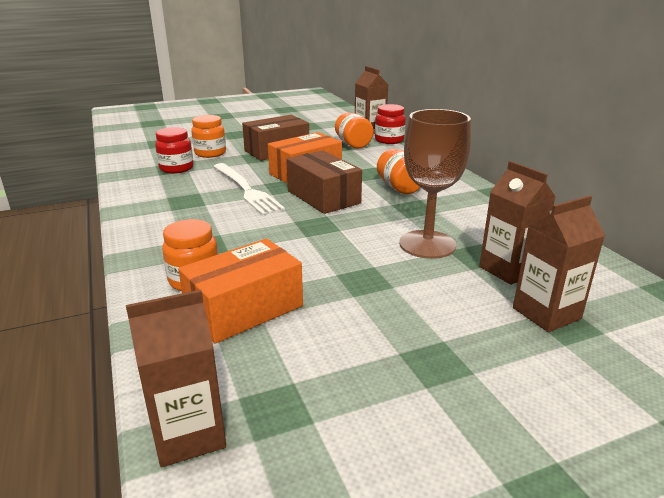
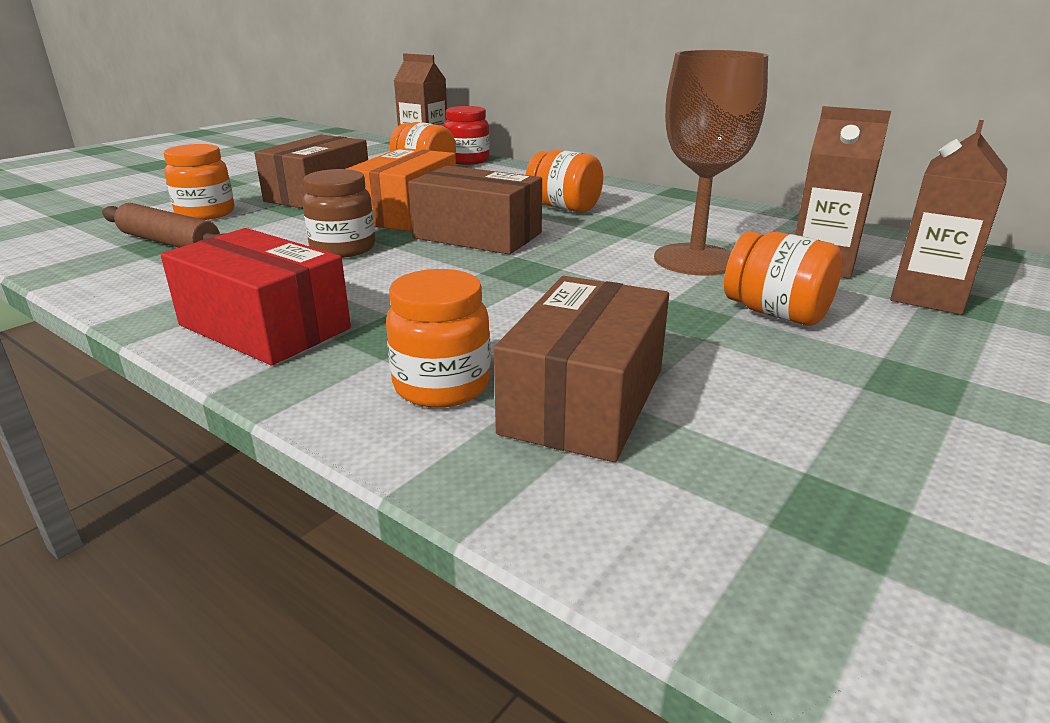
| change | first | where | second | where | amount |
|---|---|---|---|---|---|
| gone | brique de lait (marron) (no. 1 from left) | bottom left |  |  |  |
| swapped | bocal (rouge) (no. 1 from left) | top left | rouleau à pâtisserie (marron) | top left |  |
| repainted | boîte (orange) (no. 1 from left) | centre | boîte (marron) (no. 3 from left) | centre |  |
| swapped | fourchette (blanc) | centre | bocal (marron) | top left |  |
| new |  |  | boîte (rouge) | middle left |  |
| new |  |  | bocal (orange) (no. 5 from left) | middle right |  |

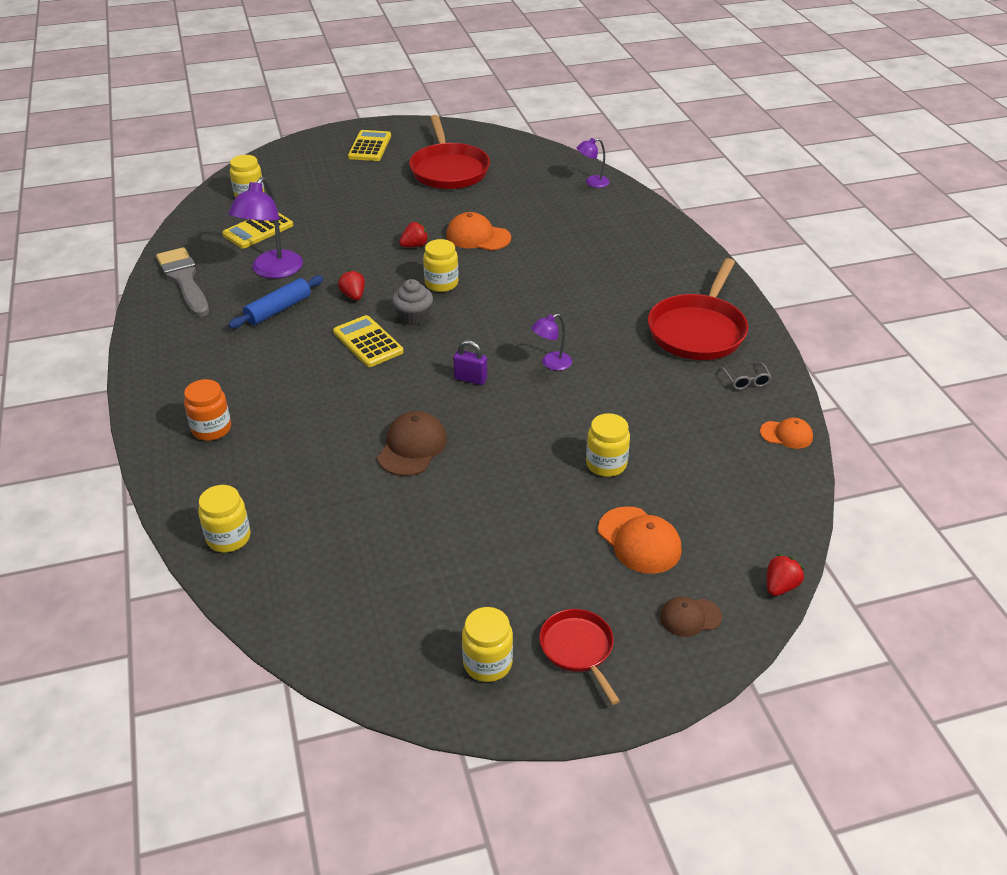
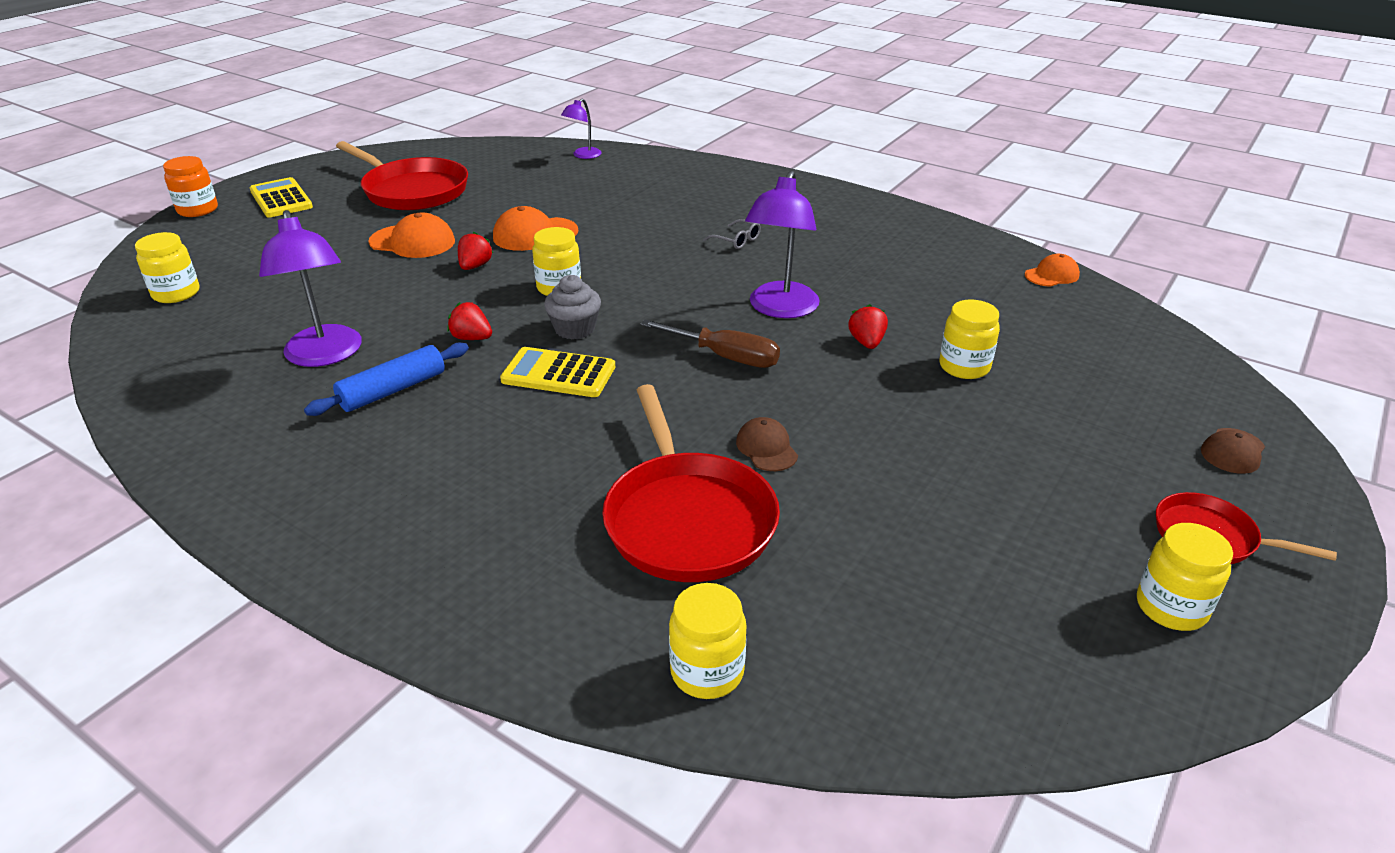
| change | first | where | second | where | amount |
|---|---|---|---|---|---|
| gone | pinceau (gris) | top left |  |  |  |
| shifted | bocal (orange) | middle left |  | top left |  |
| gone | calculatrice (jaune) (no. 1 from left) | top left |  |  |  |
| rotated | rouleau à pâtisserie (bleu) | middle left |  | middle left | 45 degrees clockwise |
| scaled | casquette (marron) (no. 1 from left) | centre |  | centre | x0.62 |
| swapped | cadenas (violet) | centre | tournevis (marron) | centre |  |
| scaled | lampe (violet) (no. 2 from left in the first image) | centre | lampe (violet) (no. 3 from left) | top centre | x1.88 |
| shifted | casquette (orange) (no. 2 from left in the first image) | centre | casquette (orange) (no. 1 from left) | top left |  |
| shifted | poêle (rouge) (no. 3 from left in the first image) | middle right | poêle (rouge) (no. 2 from left) | centre |  |
| shifted | lunettes (gris) | middle right |  | top centre |  |
| shifted | fraise (rouge) (no. 3 from left) | middle right |  | centre |  |

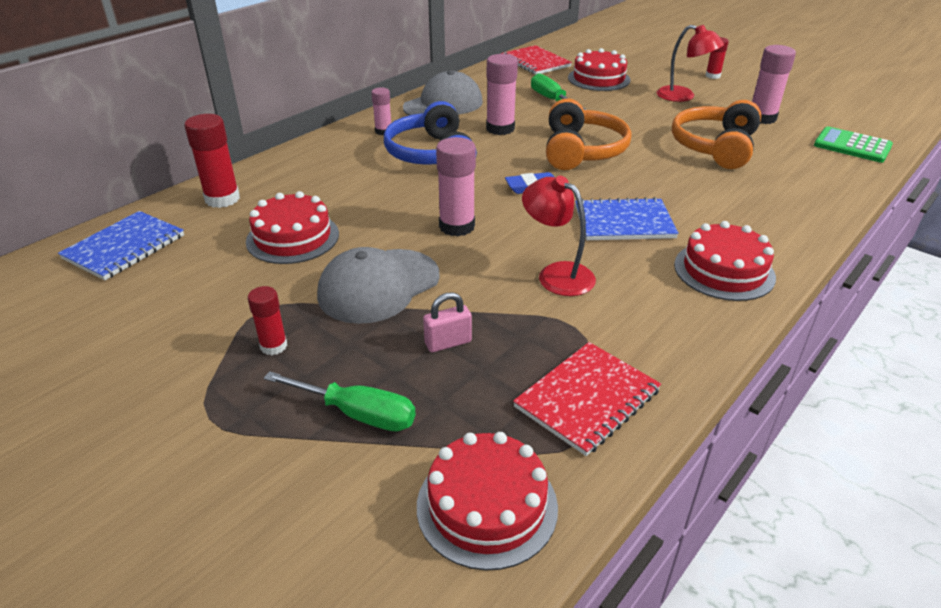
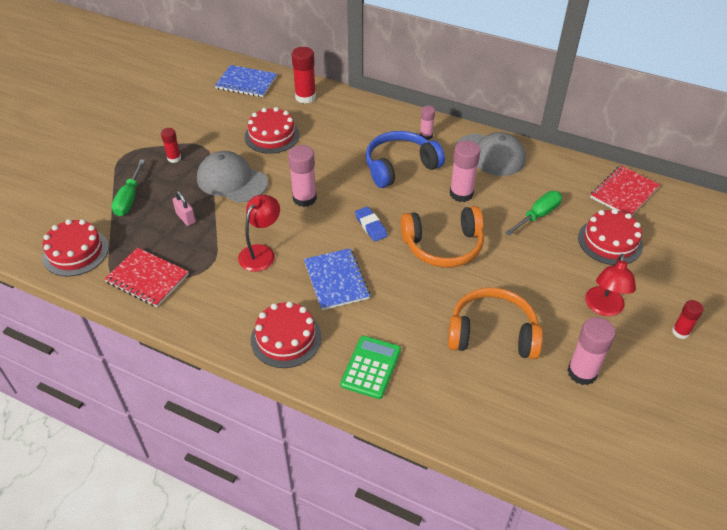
| change | first | where | second | where | amount |
|---|---|---|---|---|---|
| shifted | calculatrice (vert) | top right |  | bottom centre |  |

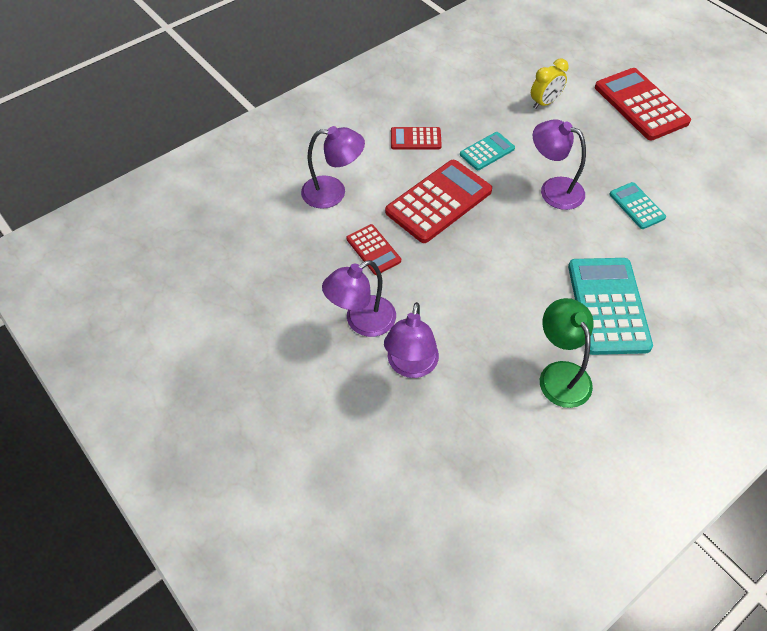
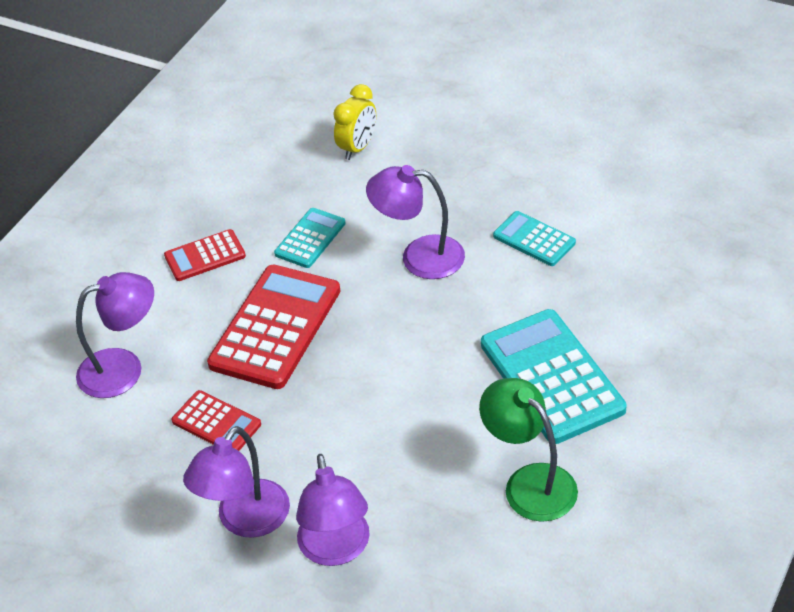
| change | first | where | second | where | amount |
|---|---|---|---|---|---|
| gone | calculatrice (rouge) (no. 4 from left) | top right |  |  |  |

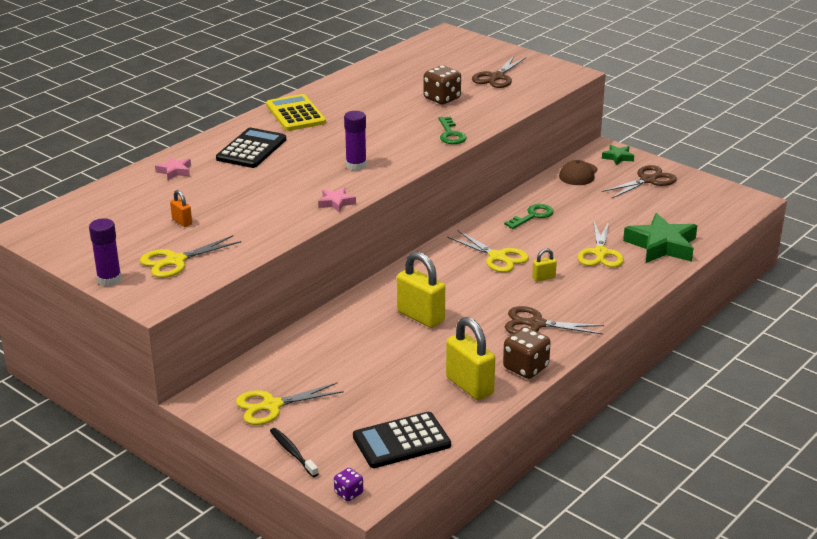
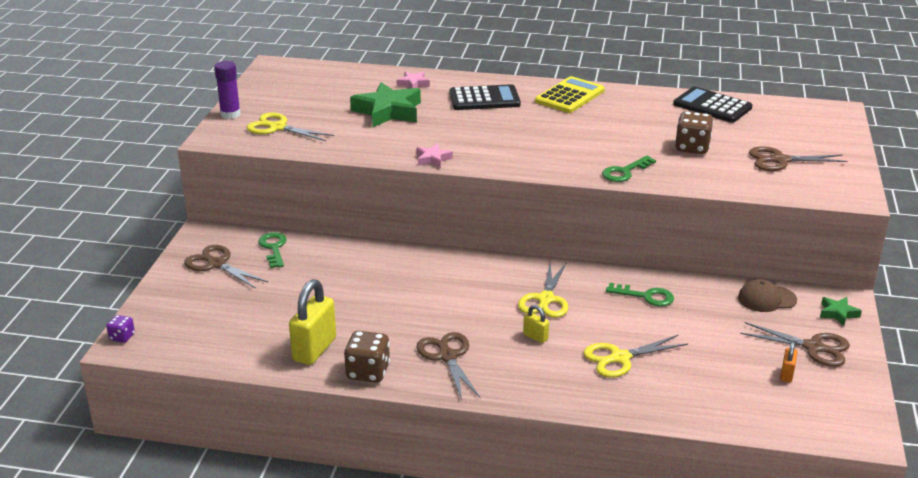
| change | first | where | second | where | amount |
|---|---|---|---|---|---|
| shifted | cadenas (orange) | middle left |  | bottom right |  |
| repainted | ciseaux (jaune) (no. 2 from left) | bottom centre | ciseaux (marron) (no. 1 from left) | middle left |  |
| gone | brosse à dents (noir) | bottom centre |  |  |  |
| gone | bâton de colle (violet) (no. 2 from left) | top centre |  |  |  |
| shifted | calculatrice (noir) (no. 2 from left) | bottom centre |  | top right |  |
| gone | cadenas (jaune) (no. 1 from left) | centre |  |  |  |
| shifted | étoile (vert) (no. 2 from left in the first image) | middle right | étoile (vert) (no. 1 from left) | top centre |  |
| new |  |  | clé (vert) (no. 1 from left) | middle left |  |

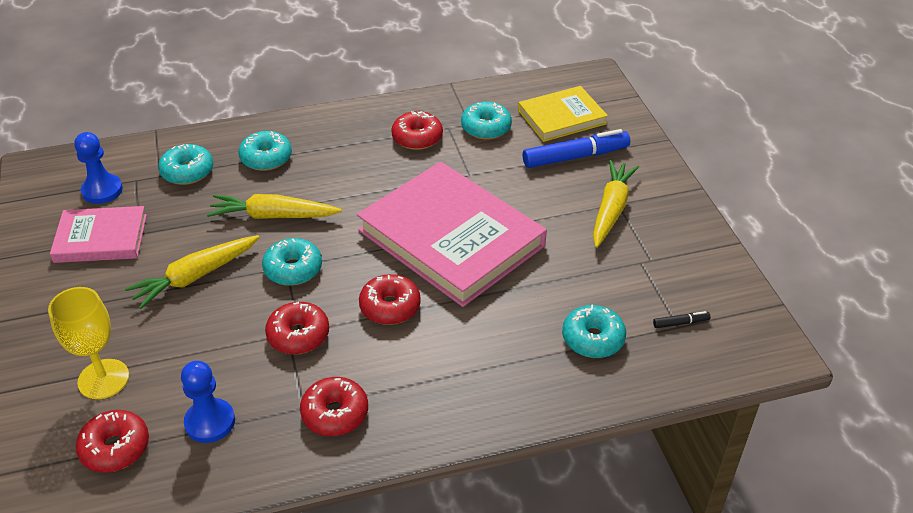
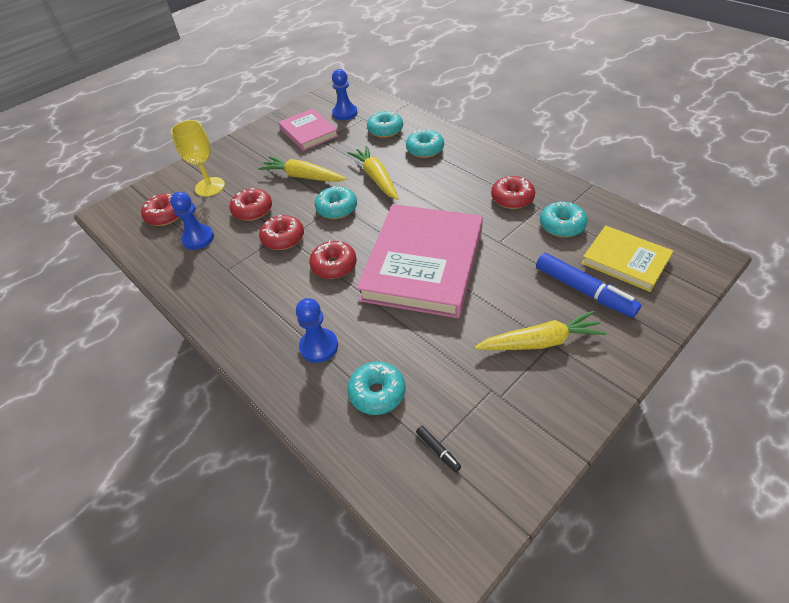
| change | first | where | second | where | amount |
|---|---|---|---|---|---|
| shifted | beignet (rouge) (no. 3 from left in the first image) | bottom centre | beignet (rouge) (no. 2 from left) | middle left |  |
| new |  |  | pion (bleu) (no. 2 from left) | centre |  |

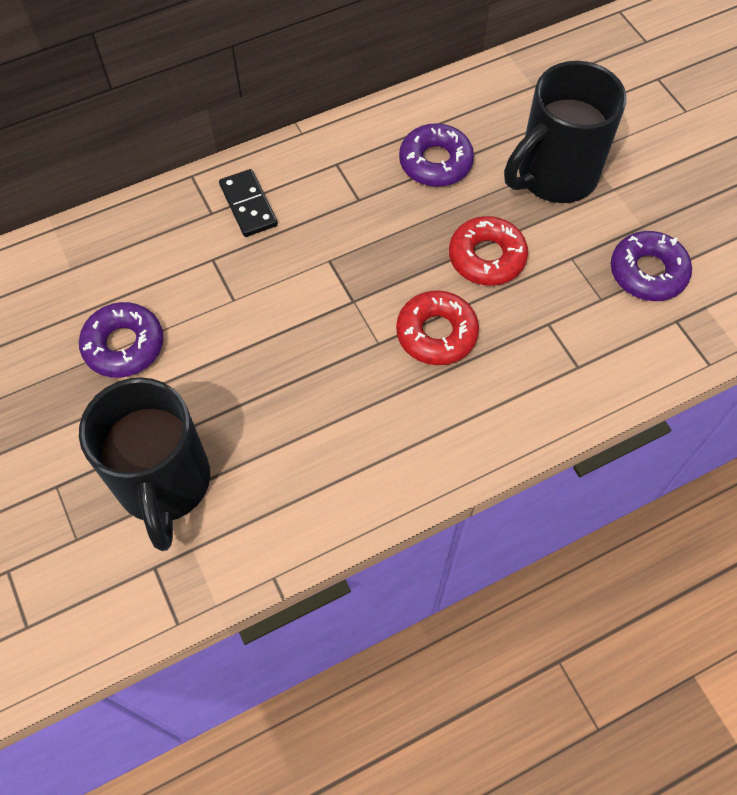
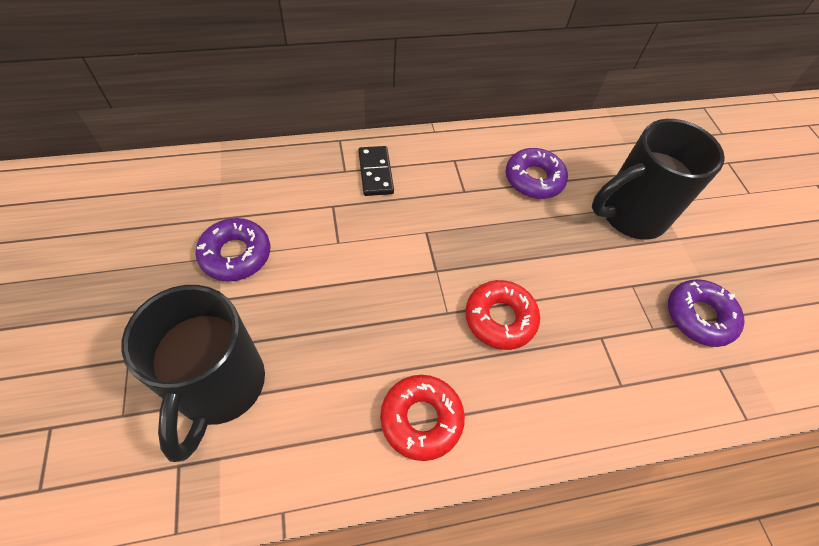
| change | first | where | second | where | amount |
|---|---|---|---|---|---|
| shifted | beignet (rouge) (no. 2 from left in the first image) | top centre | beignet (rouge) (no. 1 from left) | bottom centre |  |

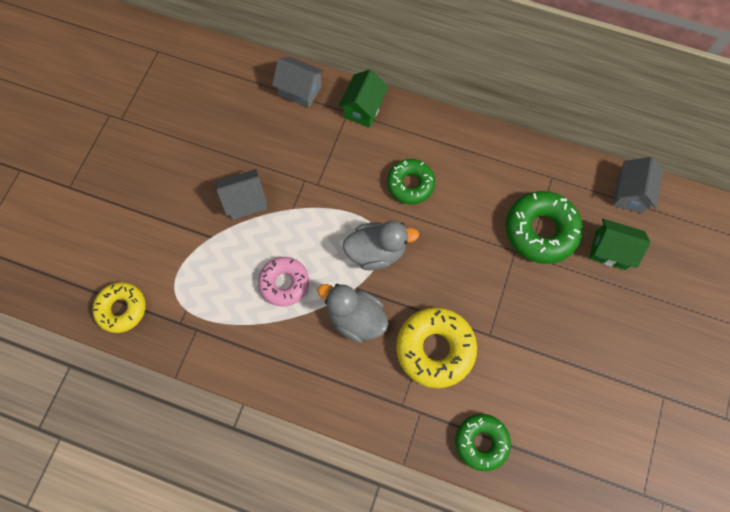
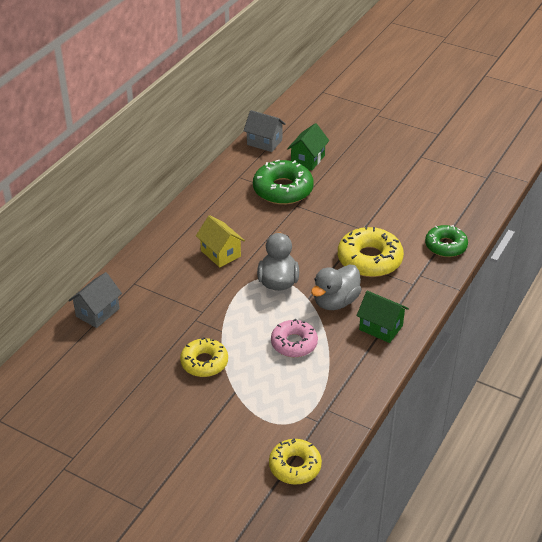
| change | first | where | second | where | amount |
|---|---|---|---|---|---|
| swapped | maison (gris) (no. 1 from left) | middle left | beignet (jaune) (no. 1 from left) | centre |  |
| shifted | maison (vert) (no. 1 from left in the first image) | top centre | maison (vert) (no. 2 from left) | middle right |  |
| swapped | beignet (vert) (no. 1 from left) | centre | maison (jaune) | centre |  |

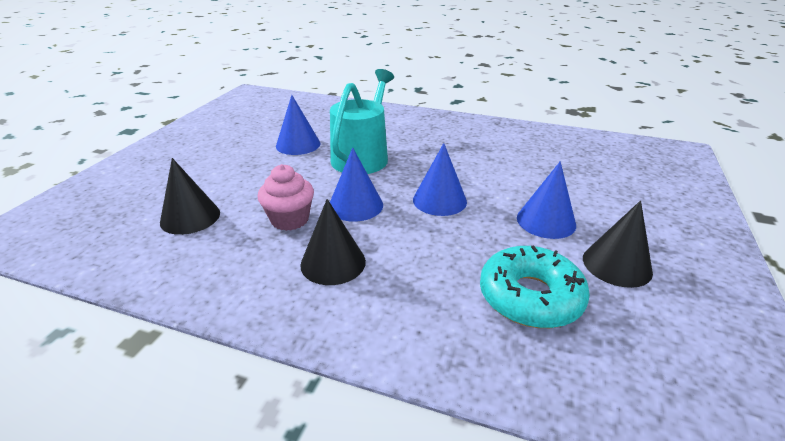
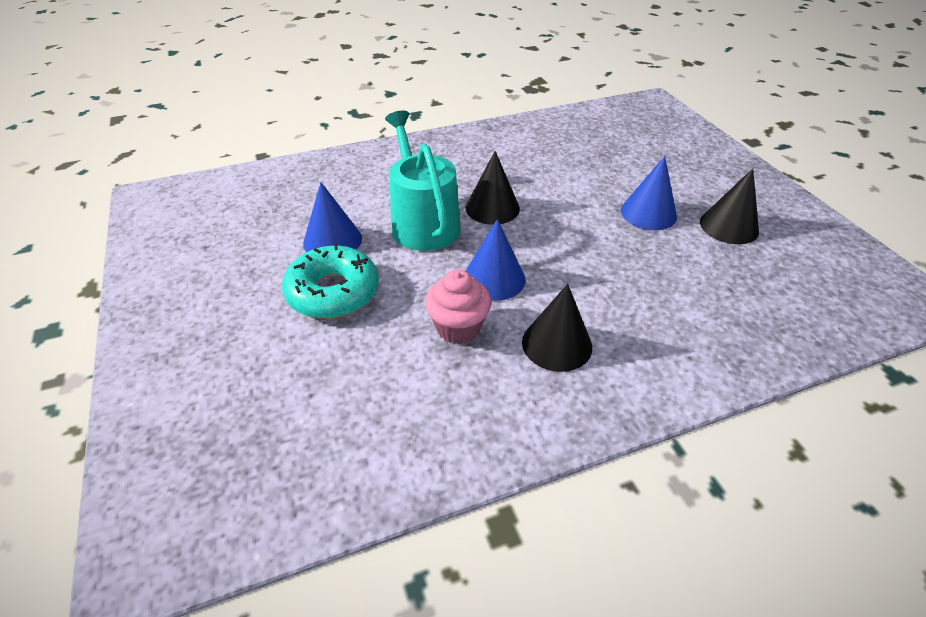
| change | first | where | second | where | amount |
|---|---|---|---|---|---|
| shifted | cône (noir) (no. 1 from left) | middle left |  | top centre |  |
| gone | cône (bleu) (no. 3 from left) | centre |  |  |  |
| shifted | beignet (turquoise) | middle right |  | centre |  |

